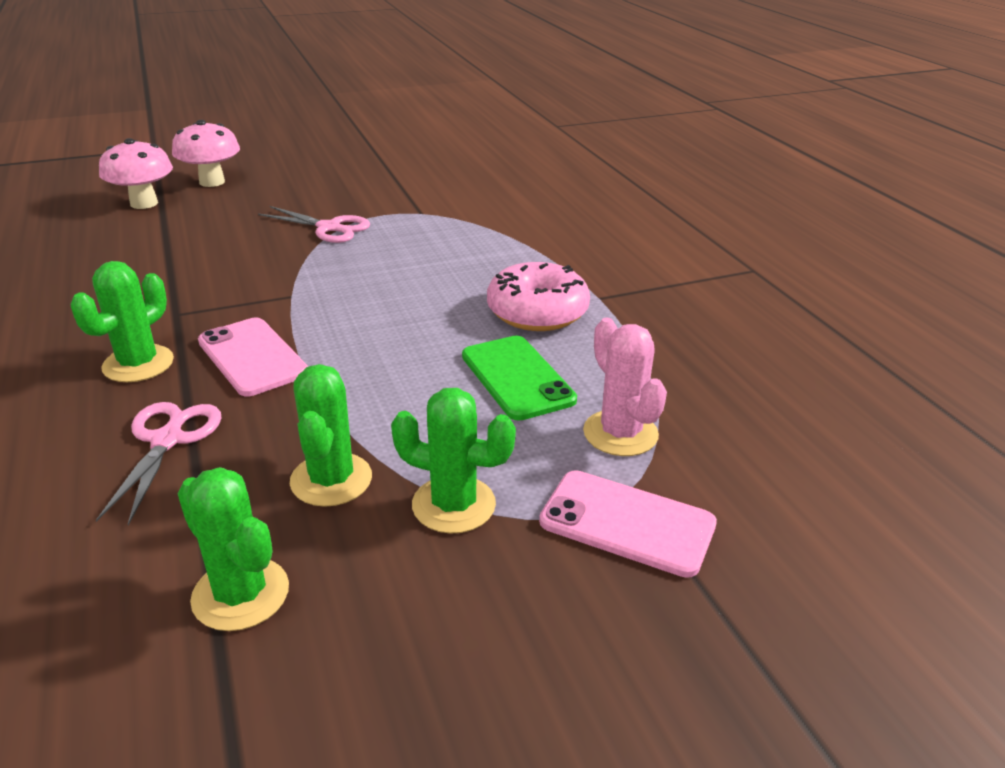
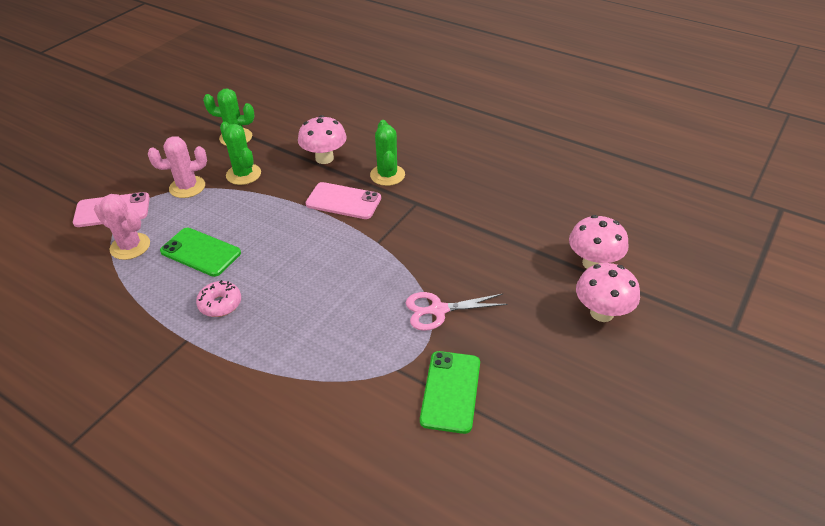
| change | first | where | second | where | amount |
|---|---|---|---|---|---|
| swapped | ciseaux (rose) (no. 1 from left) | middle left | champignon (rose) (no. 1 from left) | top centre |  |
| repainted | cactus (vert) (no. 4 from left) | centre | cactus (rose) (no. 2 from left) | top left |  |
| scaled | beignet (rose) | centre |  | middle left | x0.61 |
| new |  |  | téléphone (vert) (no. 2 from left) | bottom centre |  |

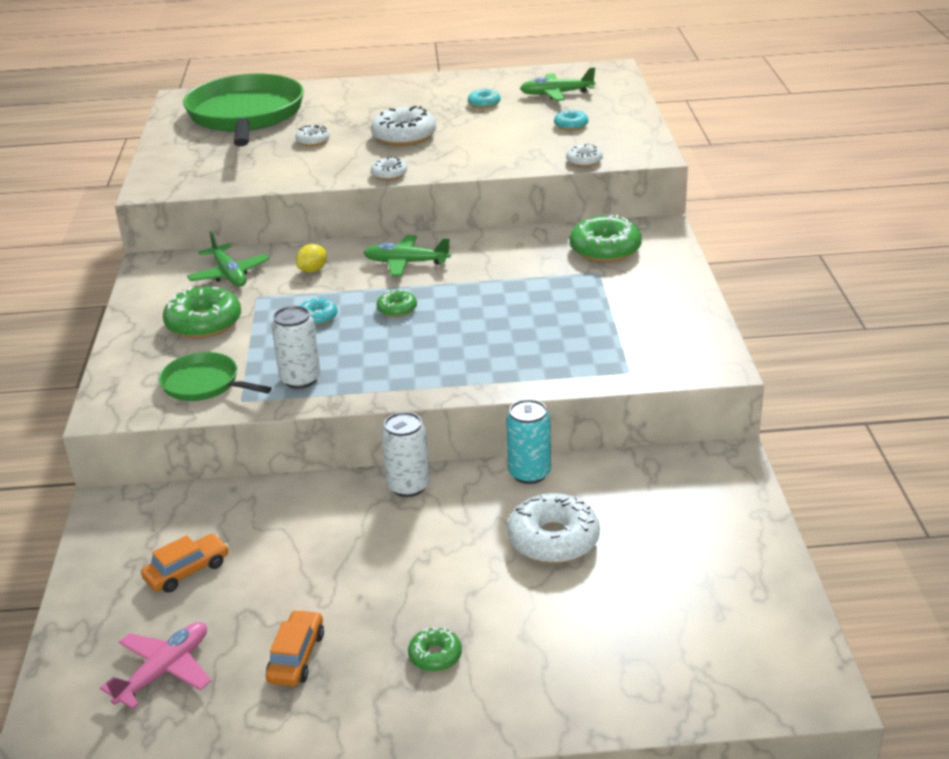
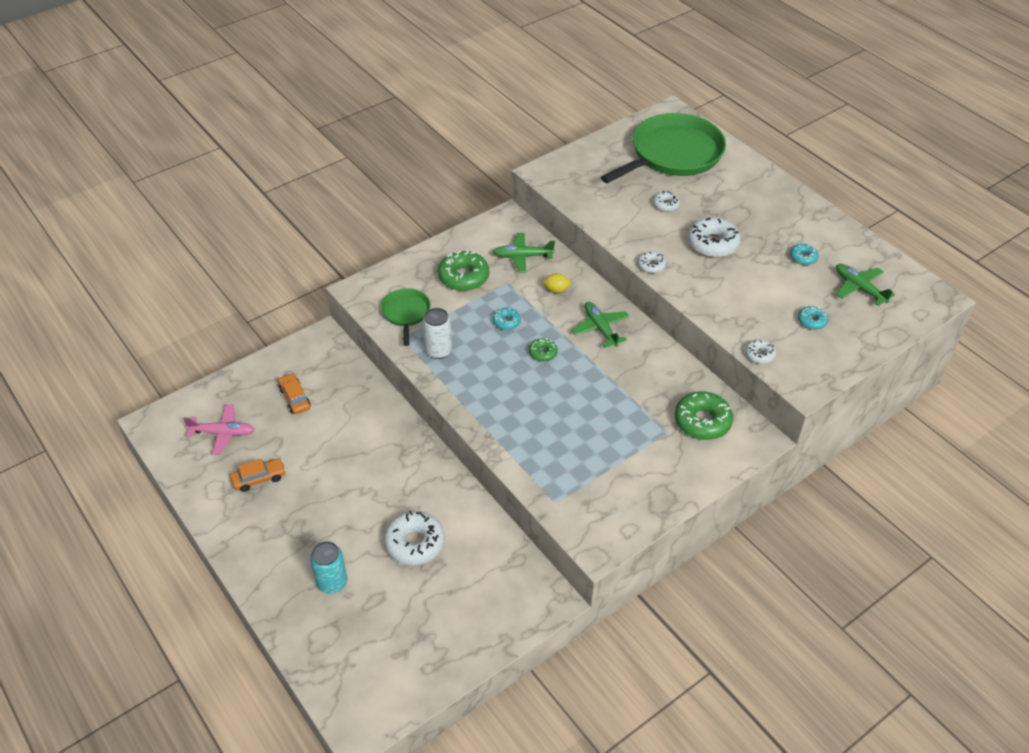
| change | first | where | second | where | amount |
|---|---|---|---|---|---|
| rotated | voiture (orange) (no. 1 from left in the first image) | bottom left | voiture (orange) (no. 2 from left) | middle left | 135 degrees counterclockwise |
| rotated | avion (vert) (no. 1 from left) | middle left |  | centre | 60 degrees clockwise |
| gone | canette (blanc) (no. 2 from left) | centre |  |  |  |
| gone | beignet (vert) (no. 3 from left) | bottom centre |  |  |  |
| shifted | canette (turquoise) | centre |  | bottom left |  |

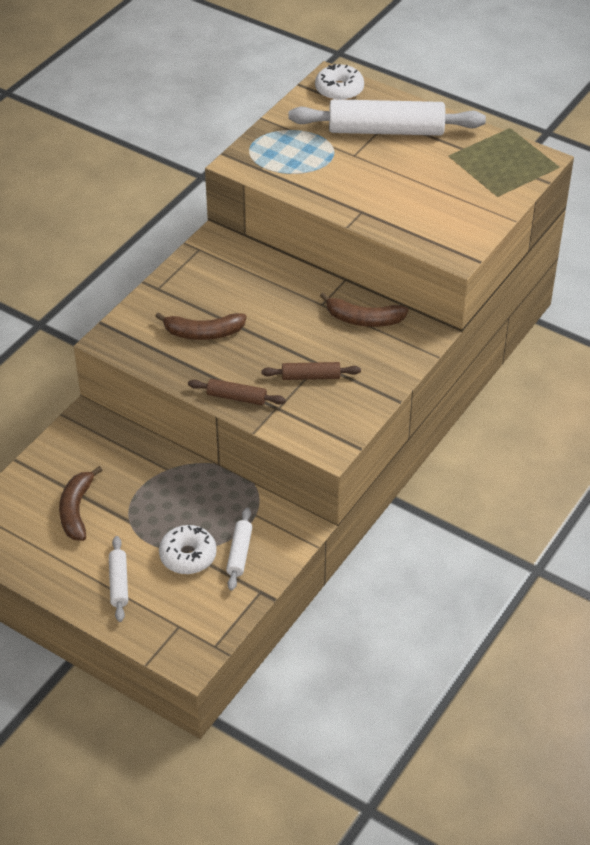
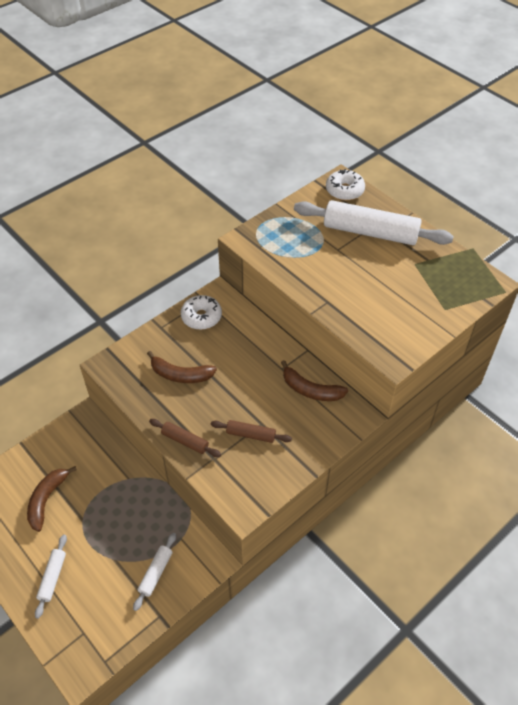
| change | first | where | second | where | amount |
|---|---|---|---|---|---|
| shifted | beignet (blanc) (no. 1 from left) | middle left |  | centre |  |

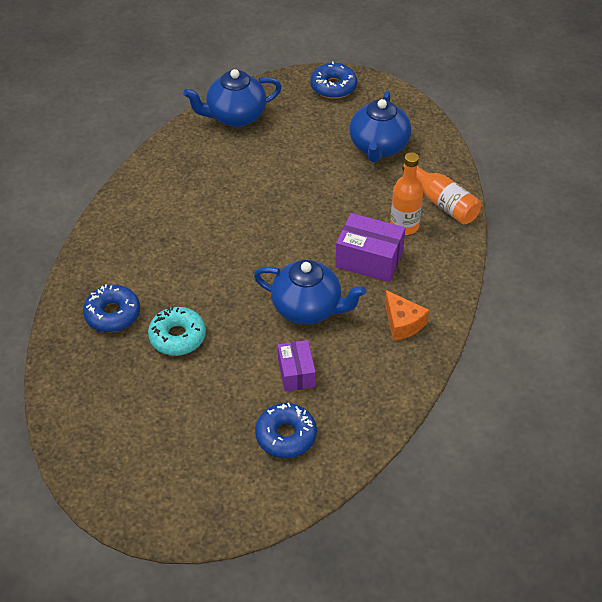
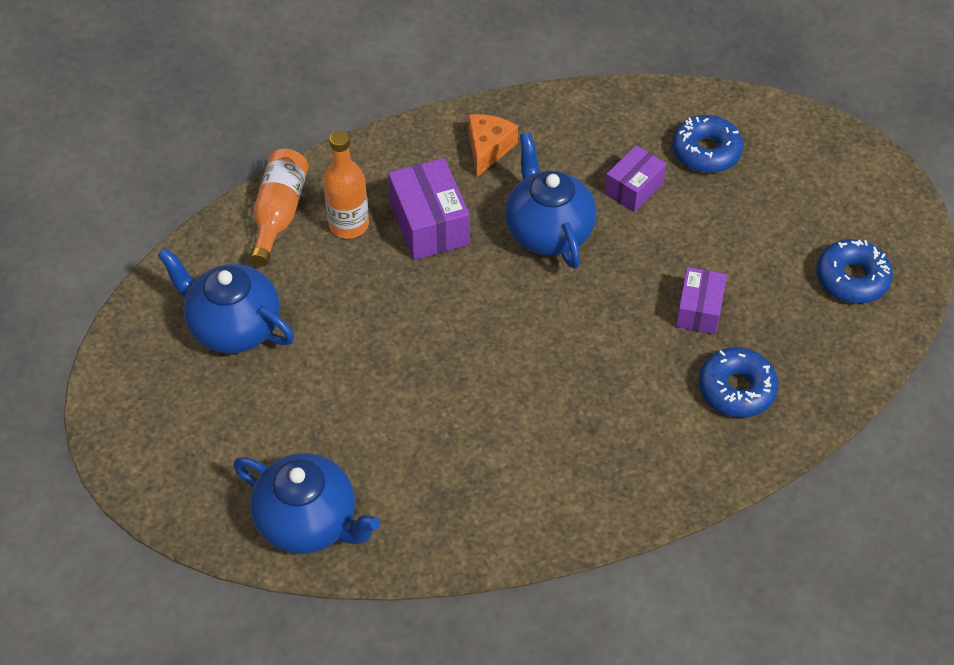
| change | first | where | second | where | amount |
|---|---|---|---|---|---|
| swapped | beignet (turquoise) | middle left | boîte (violet) (no. 3 from left) | middle right |  |
| shifted | beignet (bleu) (no. 3 from left) | top centre |  | middle right |  |
| rotated | théière (bleu) (no. 3 from left in the first image) | top centre | théière (bleu) (no. 1 from left) | middle left | 120 degrees counterclockwise |

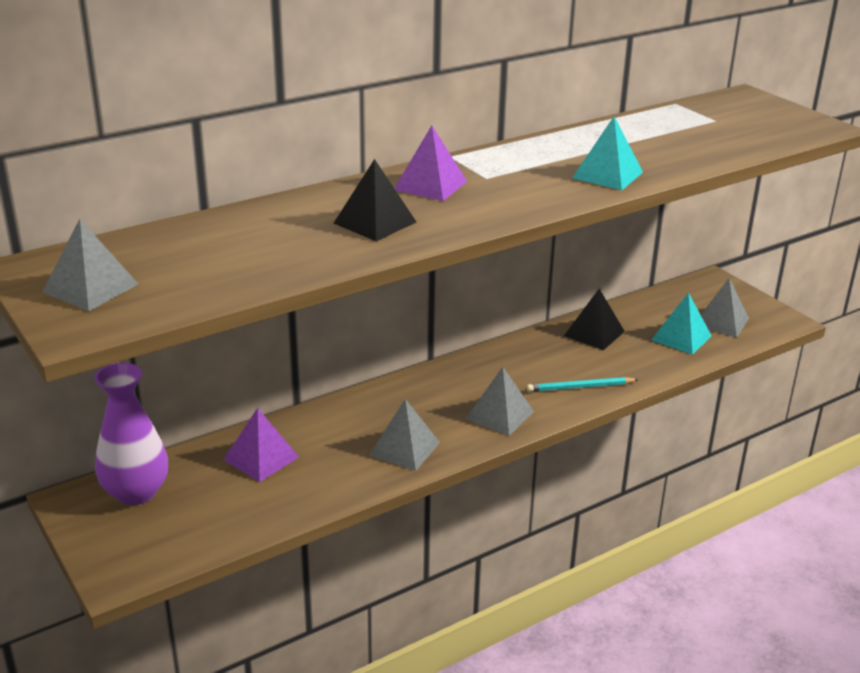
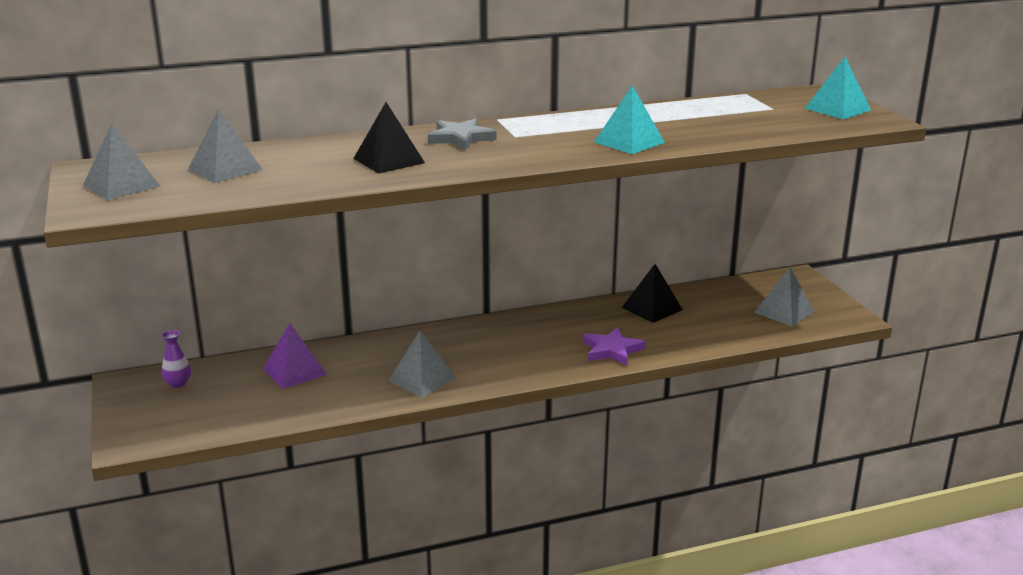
| change | first | where | second | where | amount |
|---|---|---|---|---|---|
| scaled | vase (violet) | middle left |  | middle left | x0.46 |
| swapped | pyramide (violet) (no. 2 from left) | top centre | étoile (gris) | top centre |  |
| shifted | pyramide (gris) (no. 3 from left in the first image) | centre | pyramide (gris) (no. 2 from left) | top left |  |
| swapped | crayon (turquoise) | middle right | étoile (violet) | centre |  |
| shifted | pyramide (turquoise) (no. 2 from left) | middle right |  | top right |  |

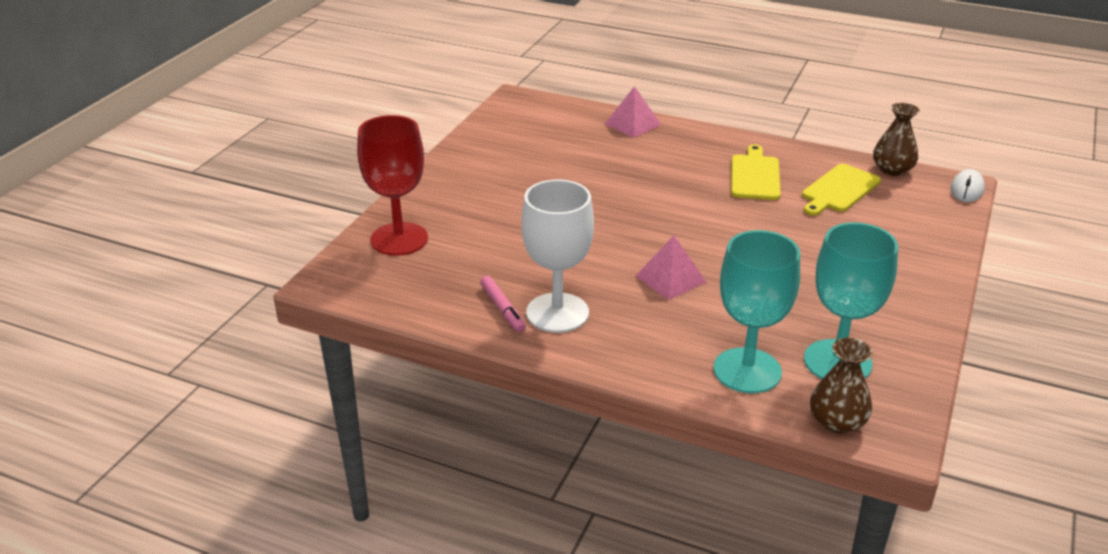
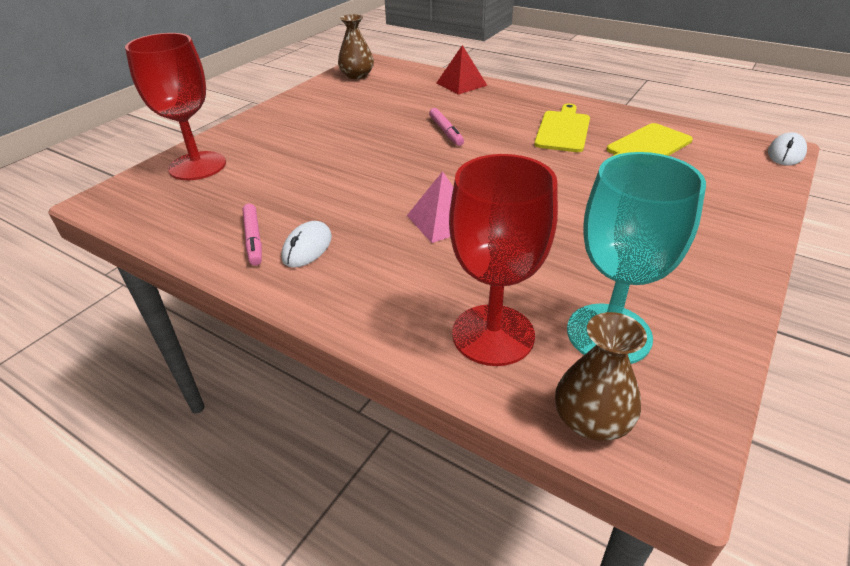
| change | first | where | second | where | amount |
|---|---|---|---|---|---|
| swapped | verre à pied (blanc) | centre | souris (blanc) (no. 1 from left) | centre |  |
| repainted | pyramide (rose) (no. 1 from left) | top centre | pyramide (rouge) | top centre |  |
| repainted | verre à pied (turquoise) (no. 1 from left) | middle right | verre à pied (rouge) (no. 2 from left) | centre |  |
| shifted | vase (marron) (no. 2 from left in the first image) | top right | vase (marron) (no. 1 from left) | top centre |  |
| new |  |  | feutre (rose) (no. 2 from left) | top centre |  |

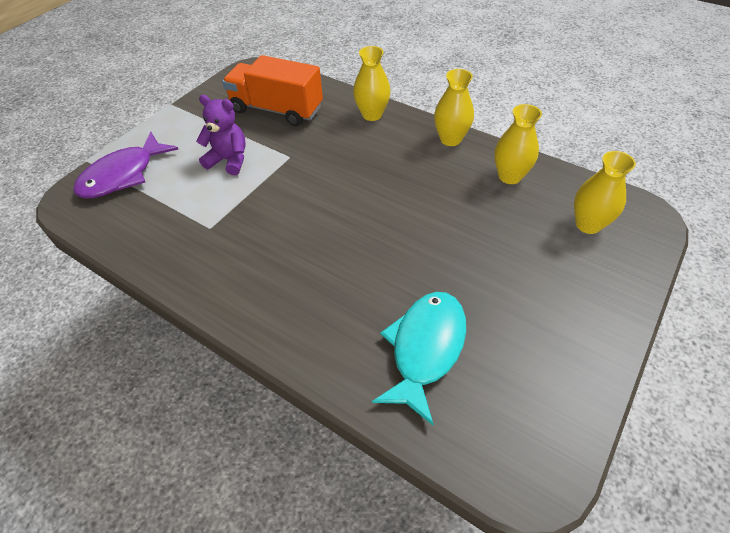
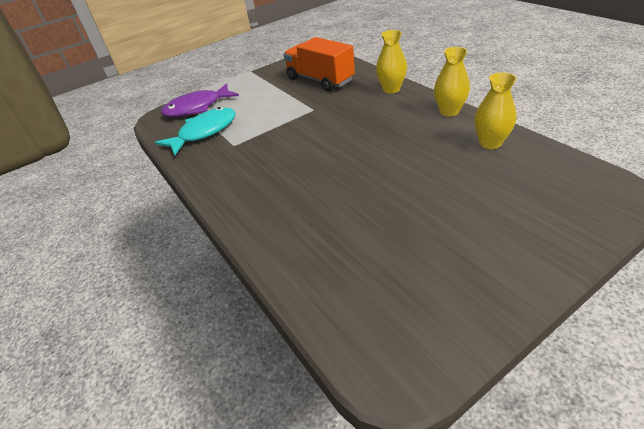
| change | first | where | second | where | amount |
|---|---|---|---|---|---|
| gone | ours en peluche (violet) | top left |  |  |  |
| shifted | poisson (turquoise) | bottom centre |  | top left |  |
| gone | vase (jaune) (no. 4 from left) | middle right |  |  |  |

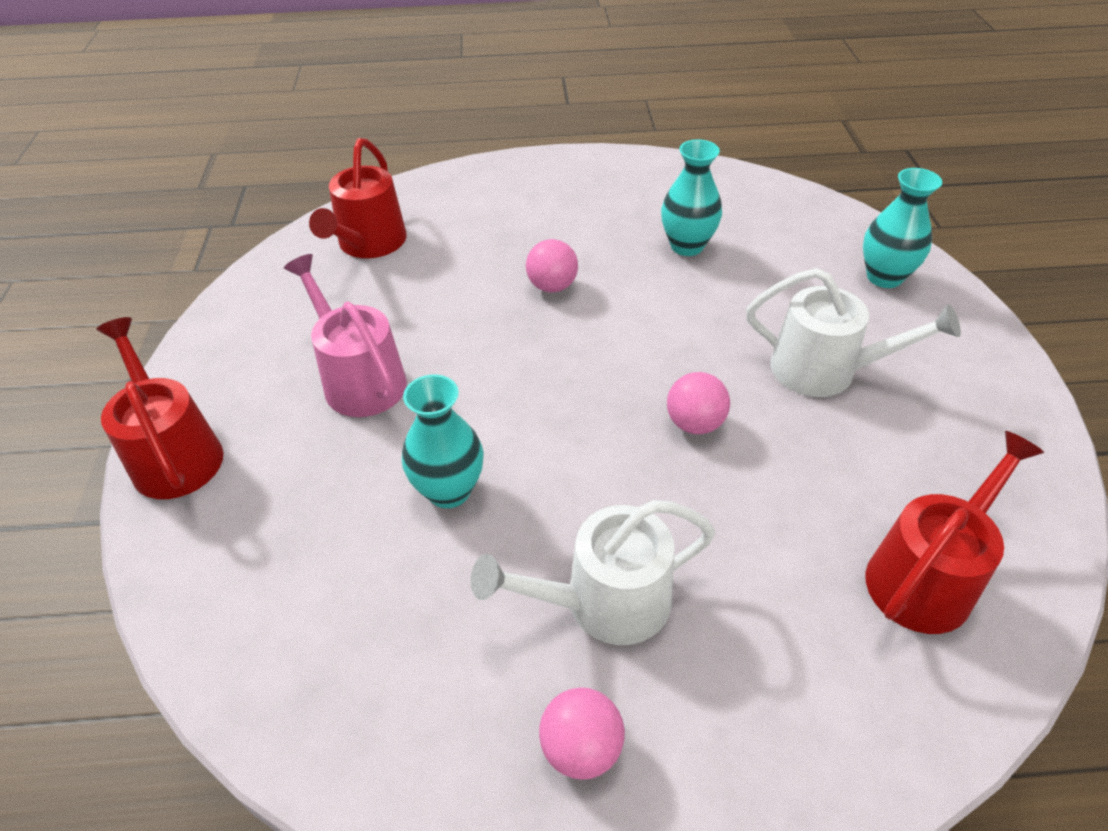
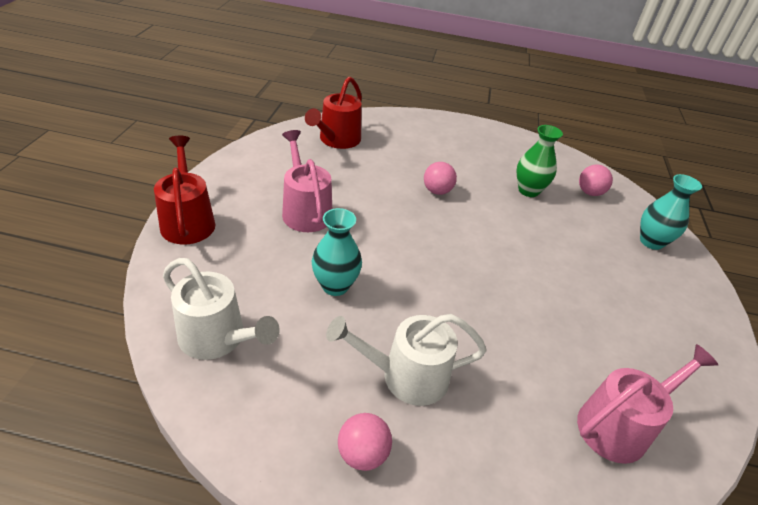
| change | first | where | second | where | amount |
|---|---|---|---|---|---|
| repainted | vase (turquoise) (no. 2 from left) | top centre | vase (vert) | top right |  |
| shifted | balle (rose) (no. 3 from left) | centre |  | middle right |  |
| shifted | arrosoir (blanc) (no. 2 from left in the first image) | middle right | arrosoir (blanc) (no. 1 from left) | middle left |  |
| repainted | arrosoir (rouge) (no. 3 from left) | middle right | arrosoir (rose) (no. 2 from left) | bottom right |  |

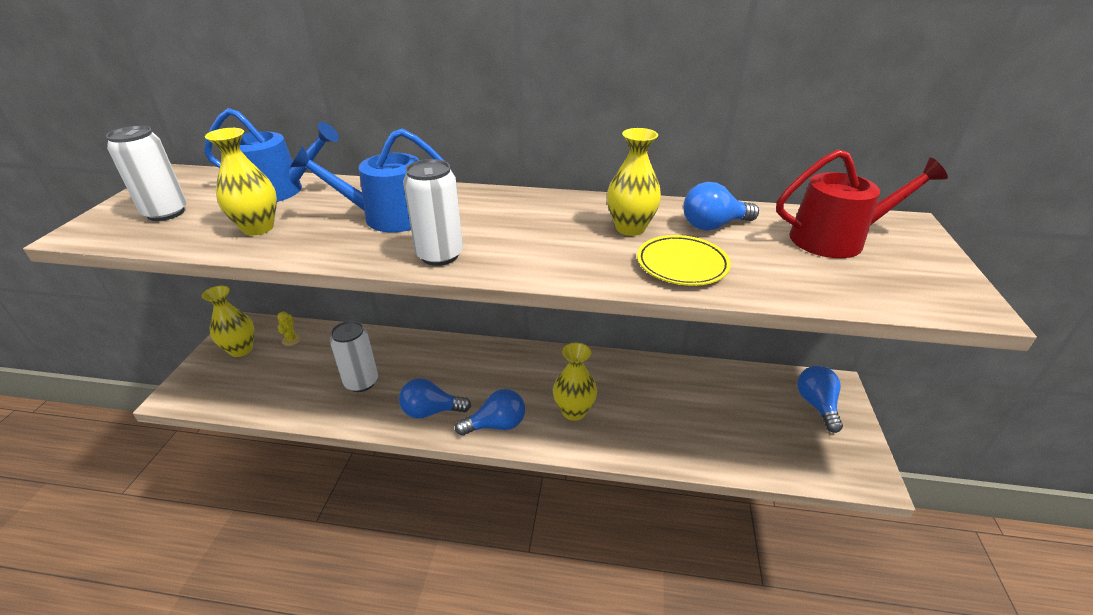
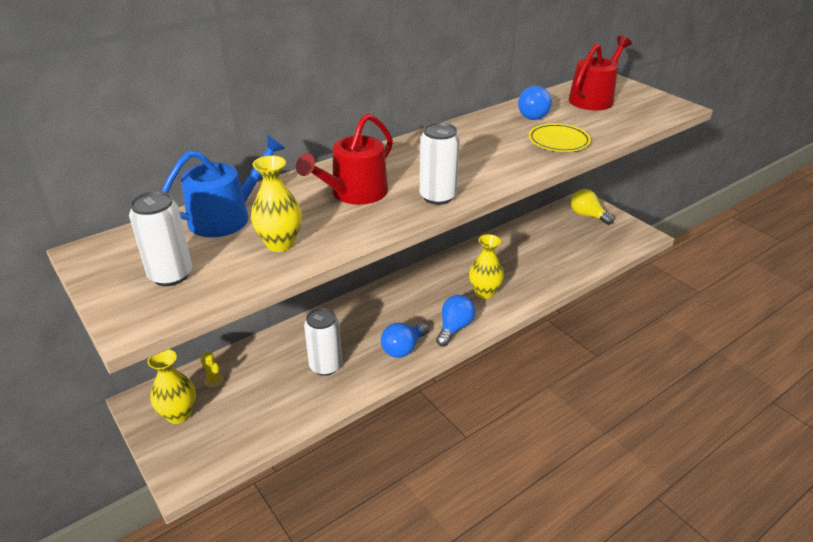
| change | first | where | second | where | amount |
|---|---|---|---|---|---|
| repainted | arrosoir (bleu) (no. 2 from left) | top centre | arrosoir (rouge) (no. 1 from left) | top centre |  |
| gone | vase (jaune) (no. 4 from left) | top centre |  |  |  |
| repainted | ampoule (bleu) (no. 4 from left) | middle right | ampoule (jaune) | middle right |  |

